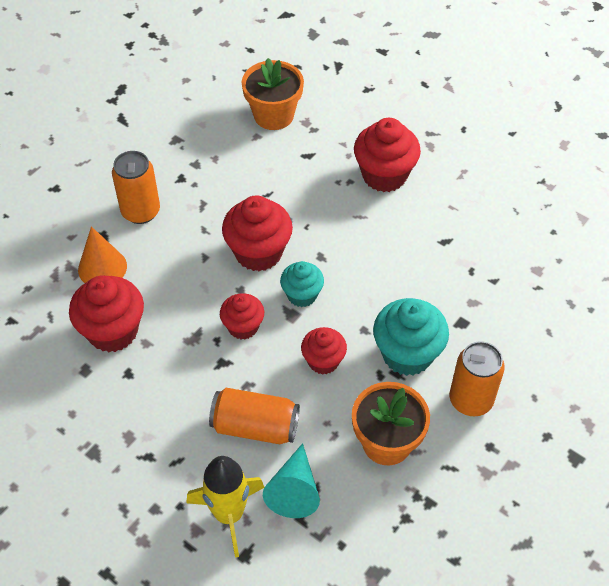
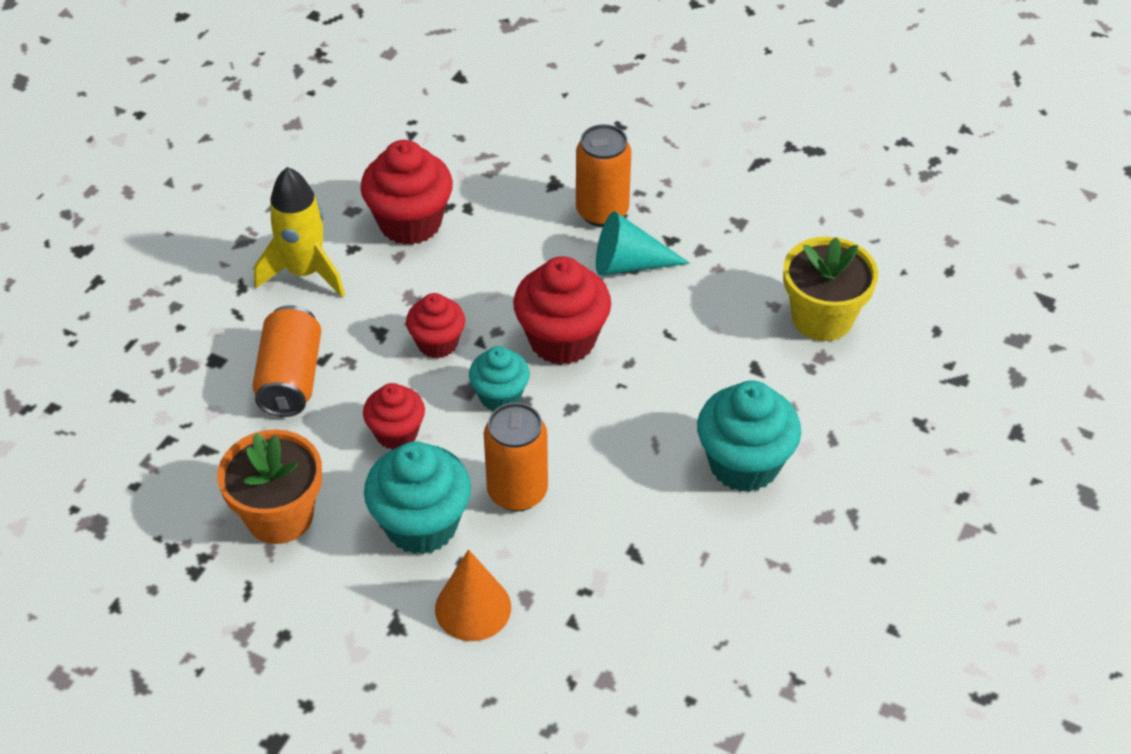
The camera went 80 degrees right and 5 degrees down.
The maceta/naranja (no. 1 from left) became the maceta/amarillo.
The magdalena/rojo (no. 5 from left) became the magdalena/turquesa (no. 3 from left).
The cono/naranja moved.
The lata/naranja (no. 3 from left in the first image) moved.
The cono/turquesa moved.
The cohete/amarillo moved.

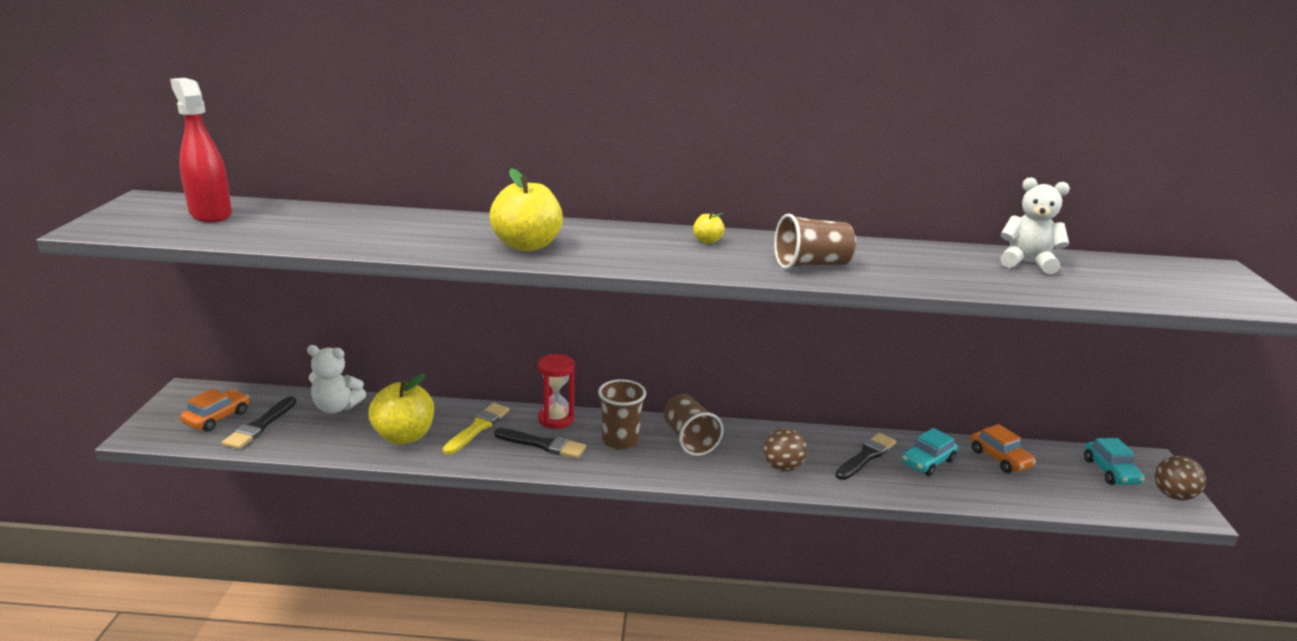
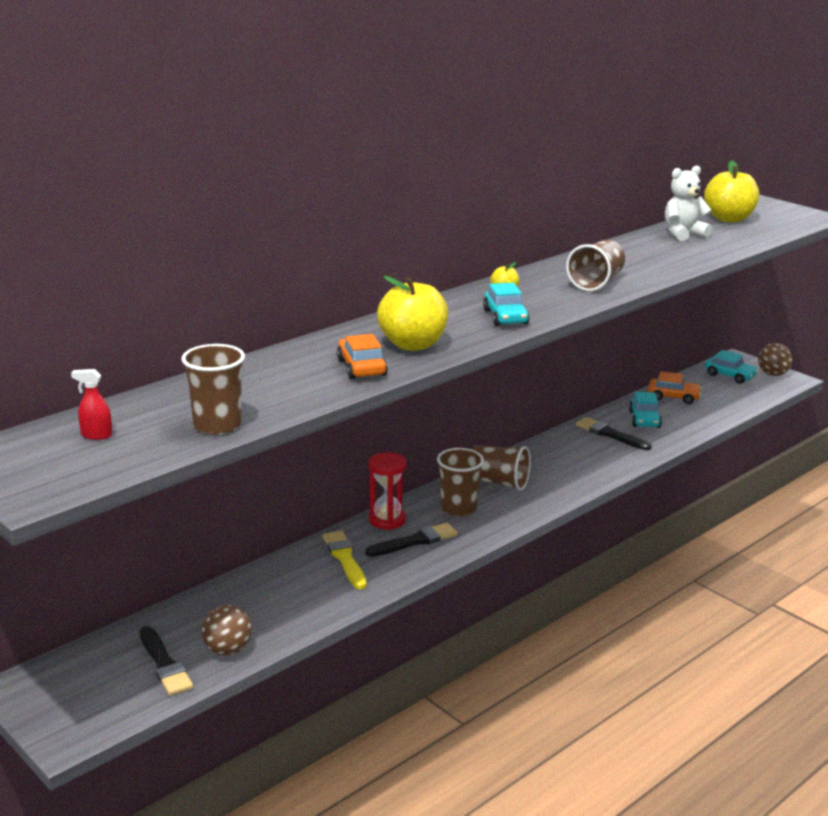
The camera went 45 degrees left and 0 degrees up.
The pulverizador/rojo changed to 0.44 times the size.
The osito/blanco (no. 1 from left) disappeared.
The manzana/amarillo (no. 1 from left in the first image) moved.
The coche/naranja (no. 1 from left) moved.
The pelota/marrón (no. 1 from left) moved.
The pincel/negro (no. 3 from left) turned 45 degrees counterclockwise.
The coche/turquesa (no. 1 from left) appeared.
The vaso/marrón (no. 1 from left) appeared.

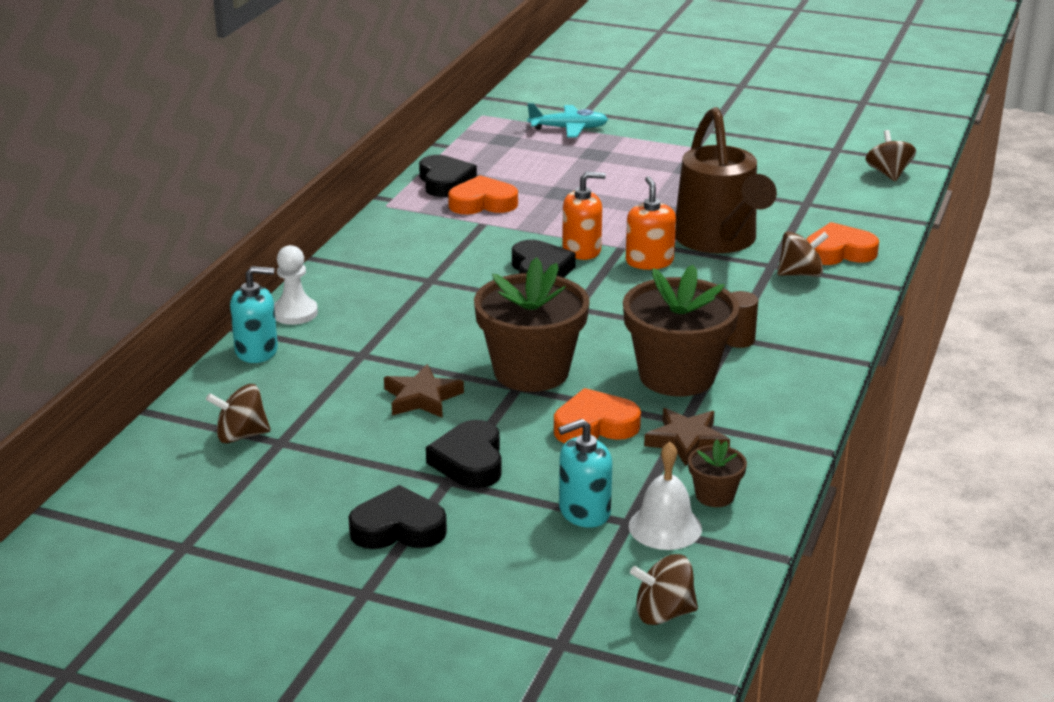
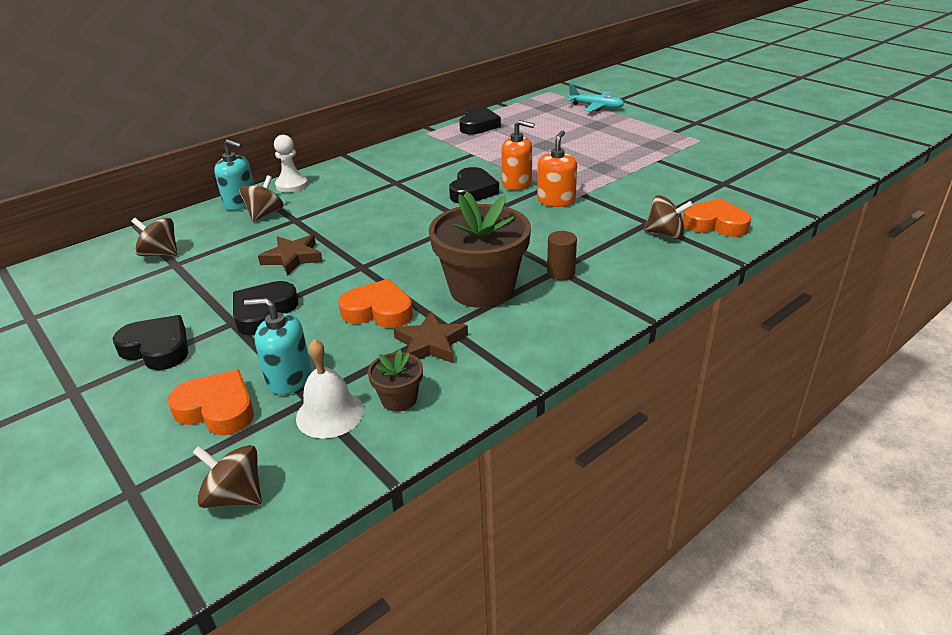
The camera went 30 degrees right and 5 degrees up.
The regadera/marrón disappeared.
The peonza/marrón (no. 4 from left in the first image) moved.
The corazón/naranja (no. 1 from left) moved.
The maceta/marrón (no. 1 from left) disappeared.

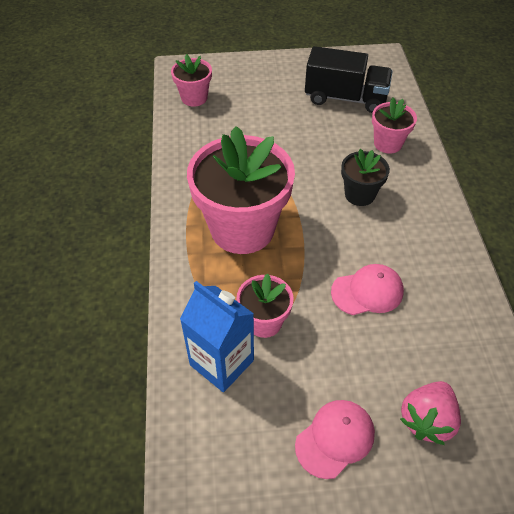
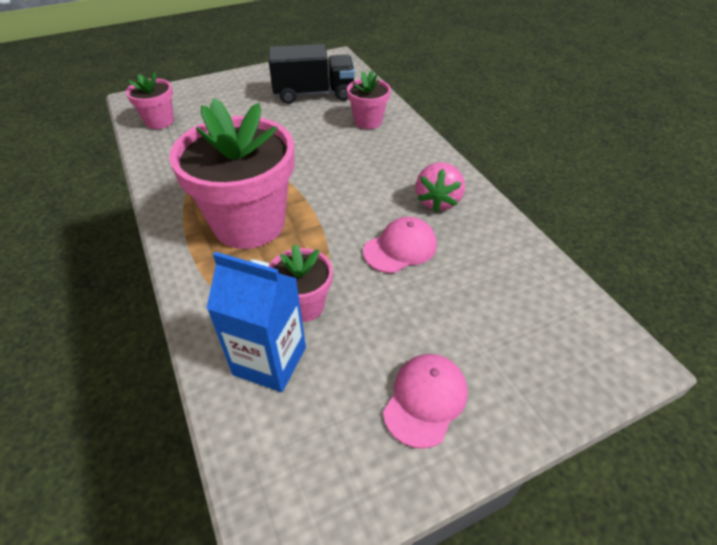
The camera went 20 degrees left and 5 degrees down.
The maceta/negro disappeared.
The fresa/rosa moved.

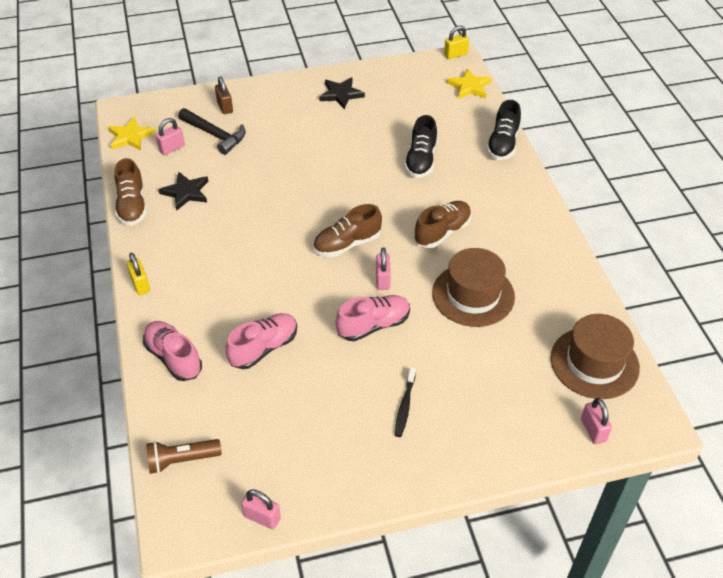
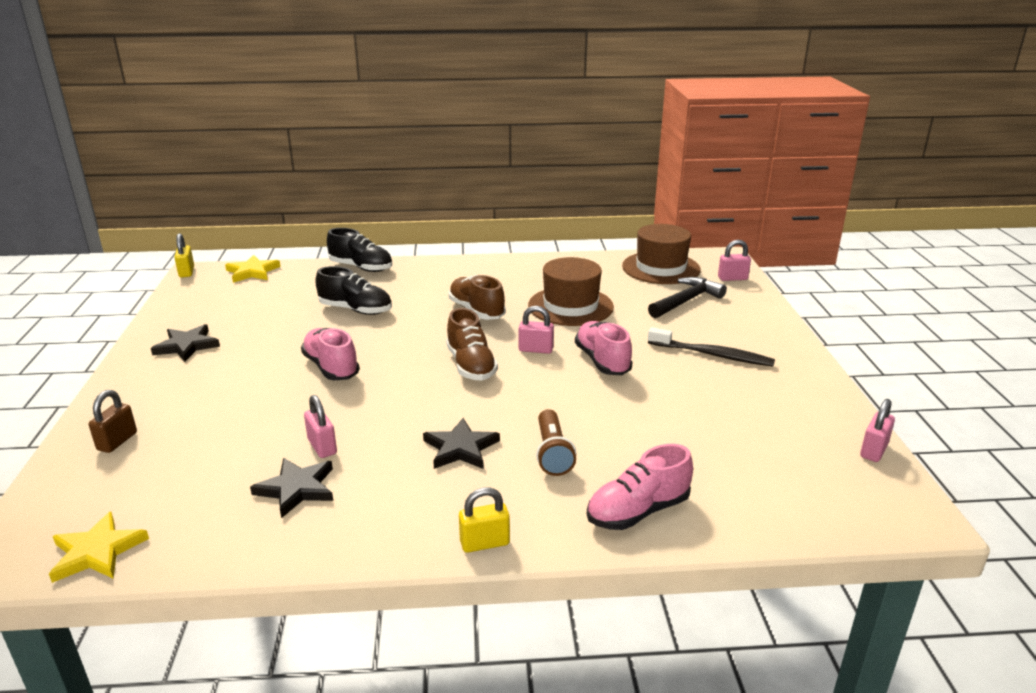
The camera went 80 degrees left and 20 degrees down.
The candado/marrón turned 60 degrees counterclockwise.
The martillo/negro moved.
The candado/rosa (no. 1 from left) moved.
The zapato/marrón (no. 1 from left) disappeared.
The zapato/rosa (no. 2 from left in the first image) moved.
The cepillo de dientes/negro changed to 1.53 times the size.
The lámpara de mano/marrón moved.
The estrella/negro (no. 3 from left) appeared.

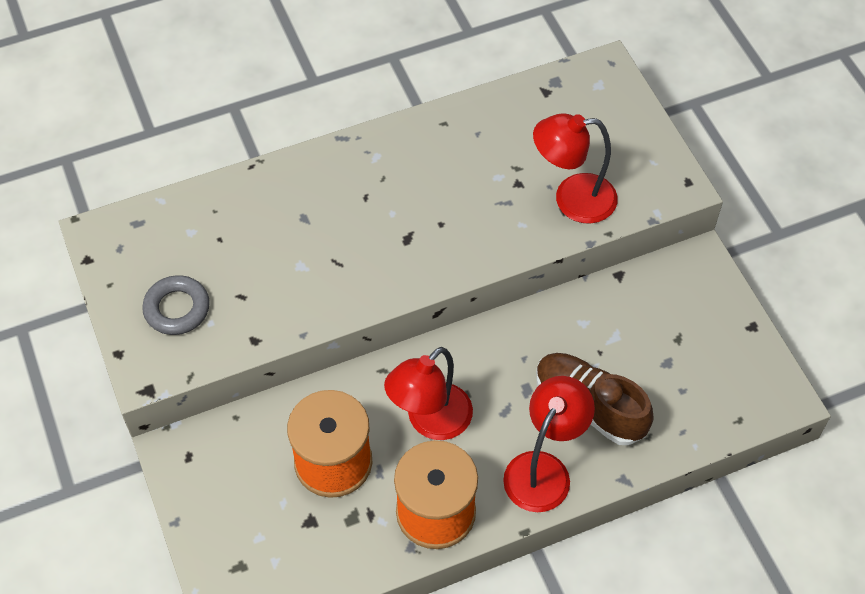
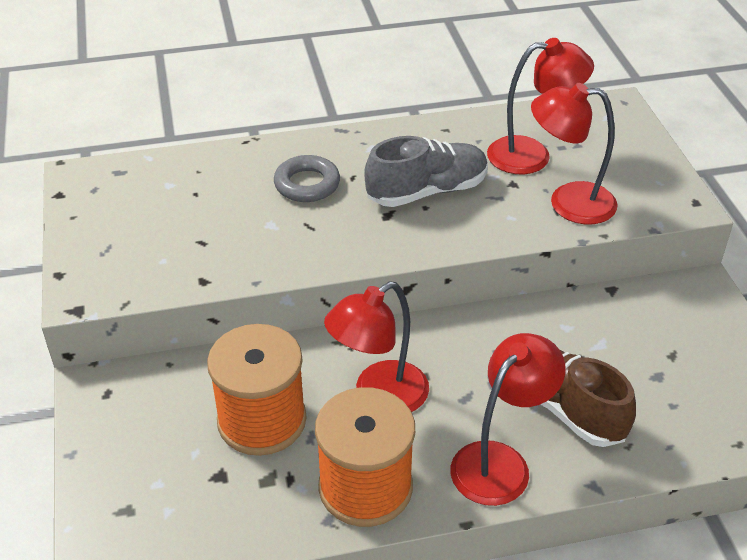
The camera went 10 degrees right and 15 degrees down.
The anillo/gris moved.
The lámpara/rojo (no. 3 from left) appeared.
The zapato/gris appeared.

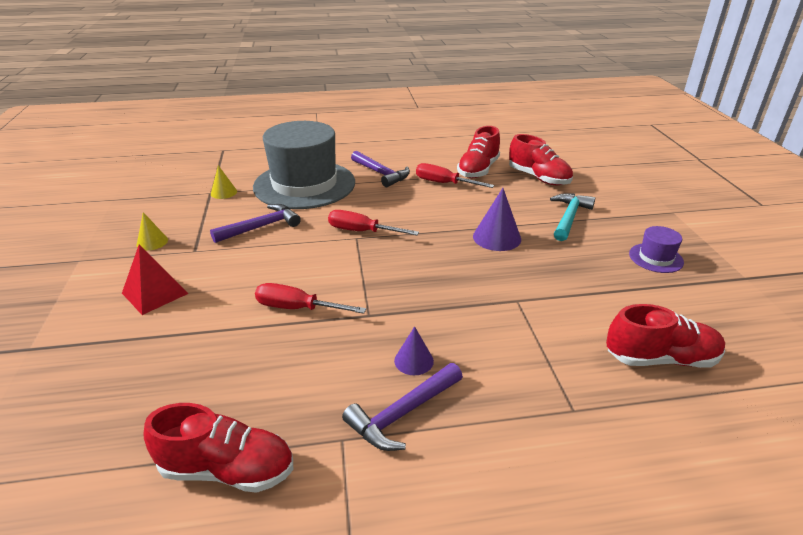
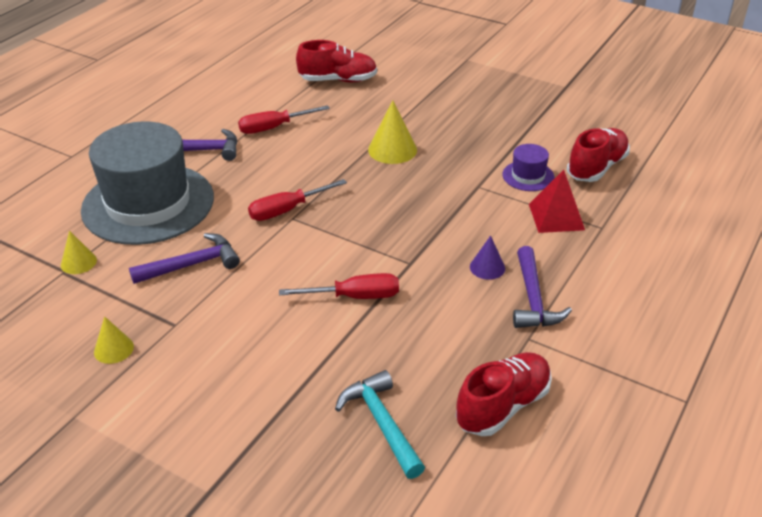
The camera went 50 degrees left and 5 degrees up.
The zapato/rojo (no. 2 from left) disappeared.
The cono/morado (no. 2 from left) became the cono/amarillo (no. 3 from left).
The martillo/turquesa moved.
The martillo/morado (no. 1 from left) turned 60 degrees clockwise.
The sombrero/morado moved.
The pirámide/rojo moved.
The destornillador/rojo (no. 1 from left in the first image) turned 150 degrees counterclockwise.

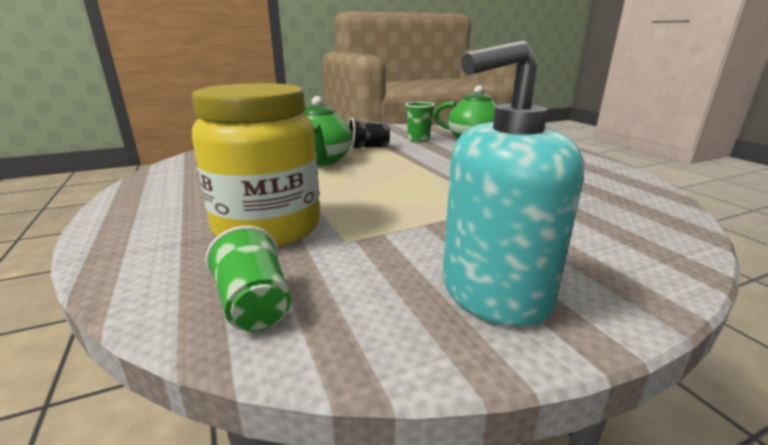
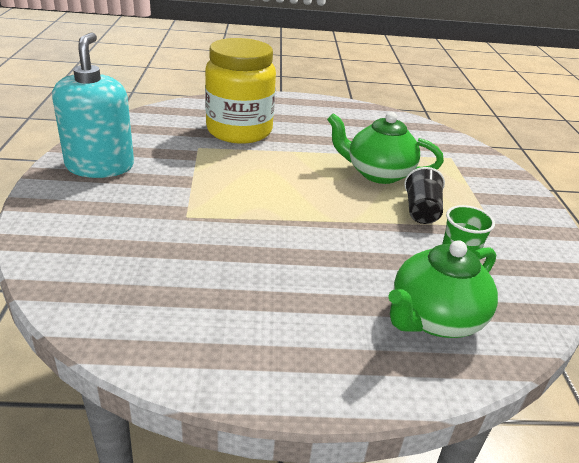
The camera went 110 degrees right and 10 degrees up.
The vaso/verde (no. 1 from left) disappeared.

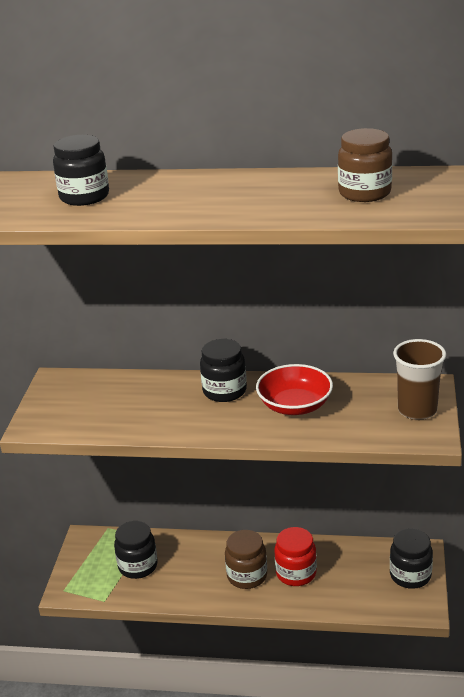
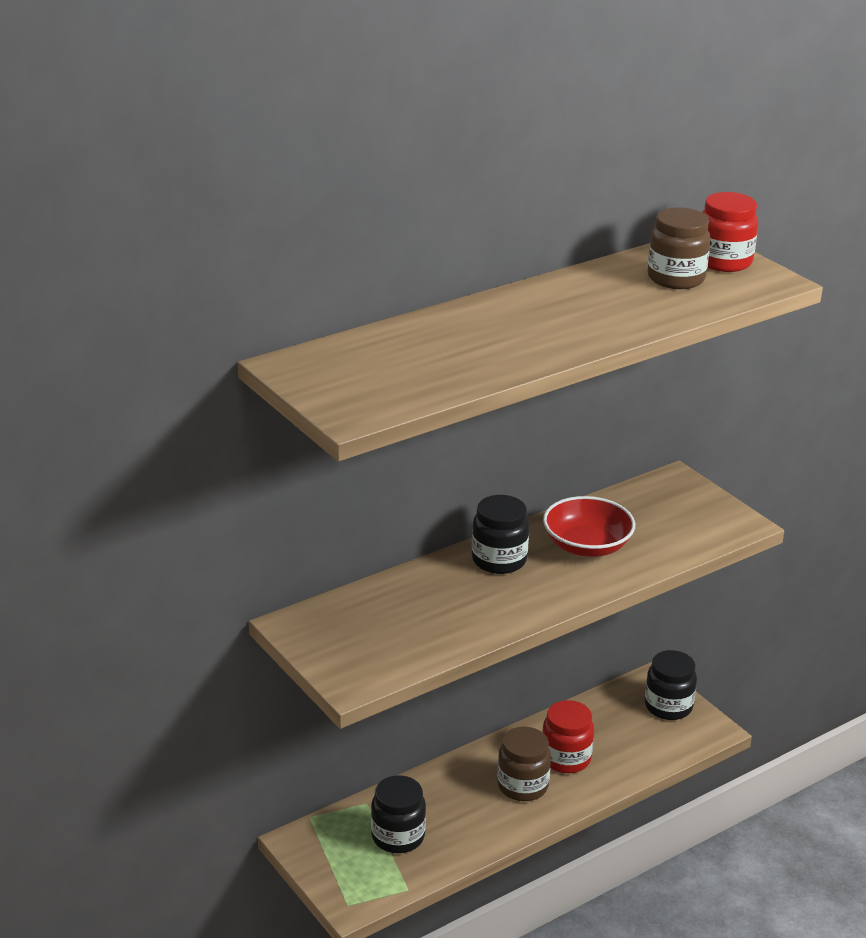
The camera went 45 degrees left and 0 degrees up.
The tarro/negro (no. 1 from left) disappeared.
The vaso/marrón disappeared.
The tarro/rojo (no. 2 from left) appeared.

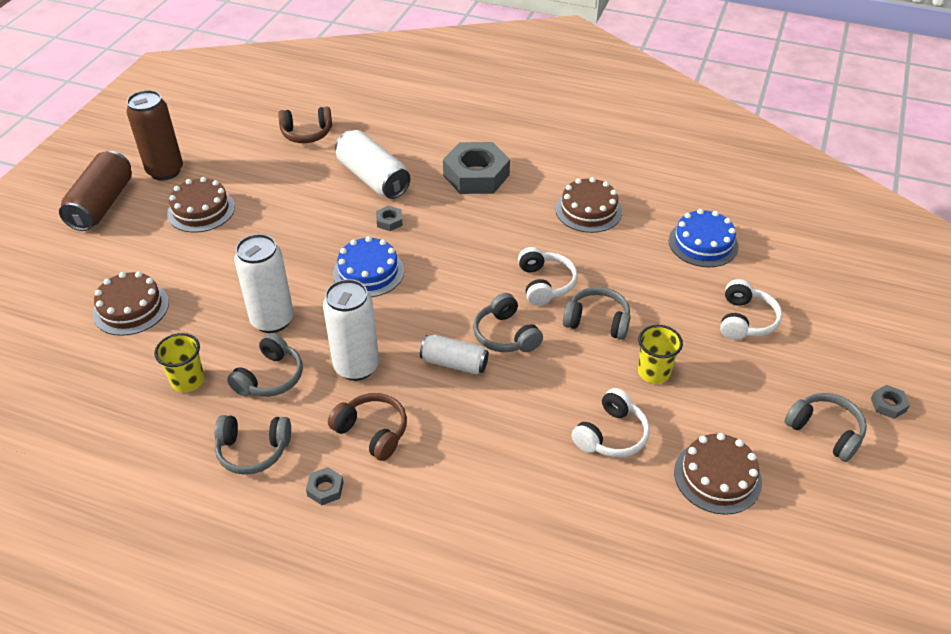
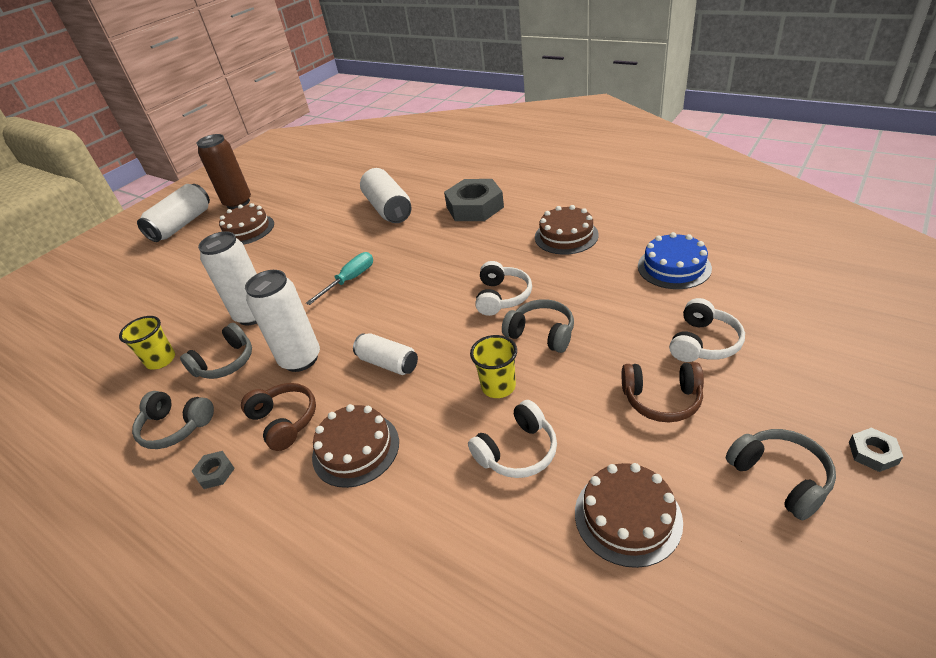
The camera went 20 degrees right and 5 degrees down.
The auriculares/marrón (no. 1 from left in the first image) moved.
The lata/marrón (no. 1 from left) became the lata/blanco (no. 1 from left).
The tuerca/gris (no. 2 from left) disappeared.
The tarta/azul (no. 1 from left) was replaced by the destornillador/turquesa.
The tarta/marrón (no. 1 from left in the first image) moved.
The auriculares/gris (no. 3 from left) disappeared.
The vaso/amarillo (no. 2 from left) moved.

